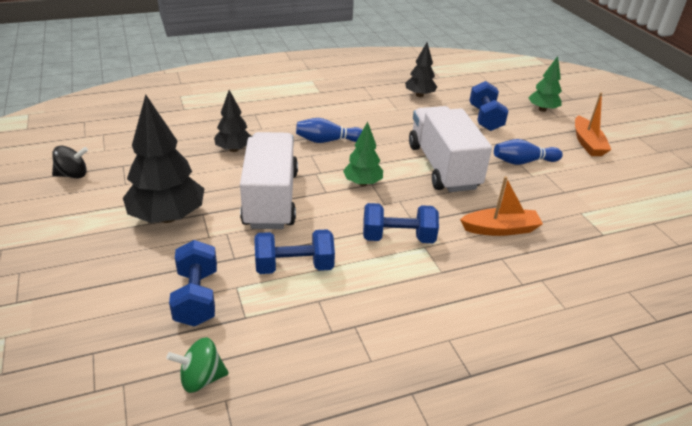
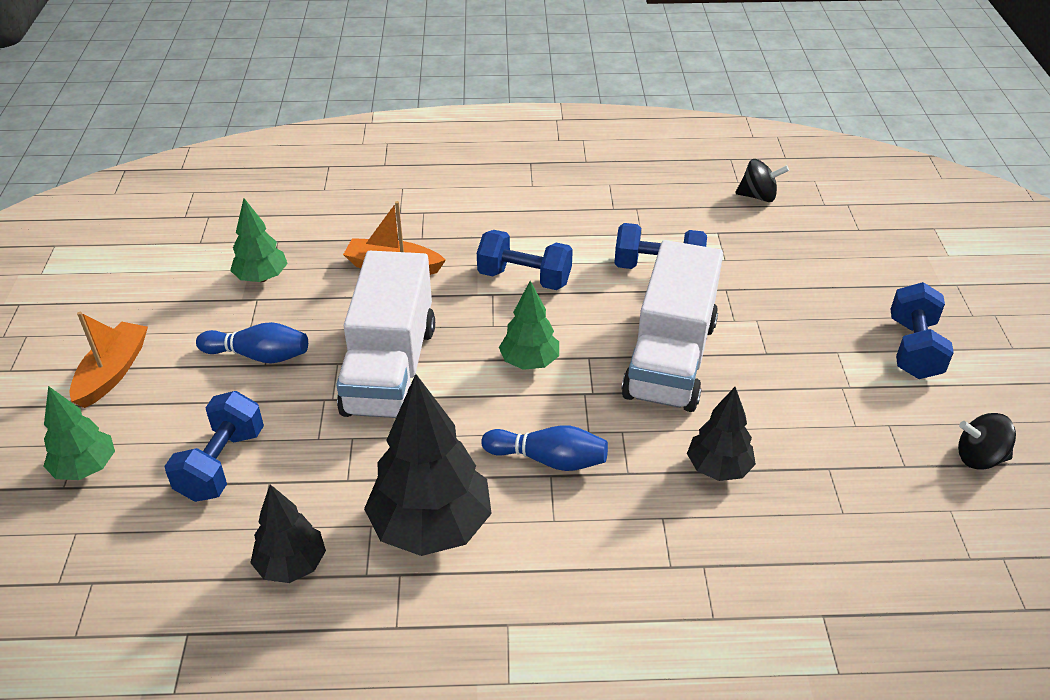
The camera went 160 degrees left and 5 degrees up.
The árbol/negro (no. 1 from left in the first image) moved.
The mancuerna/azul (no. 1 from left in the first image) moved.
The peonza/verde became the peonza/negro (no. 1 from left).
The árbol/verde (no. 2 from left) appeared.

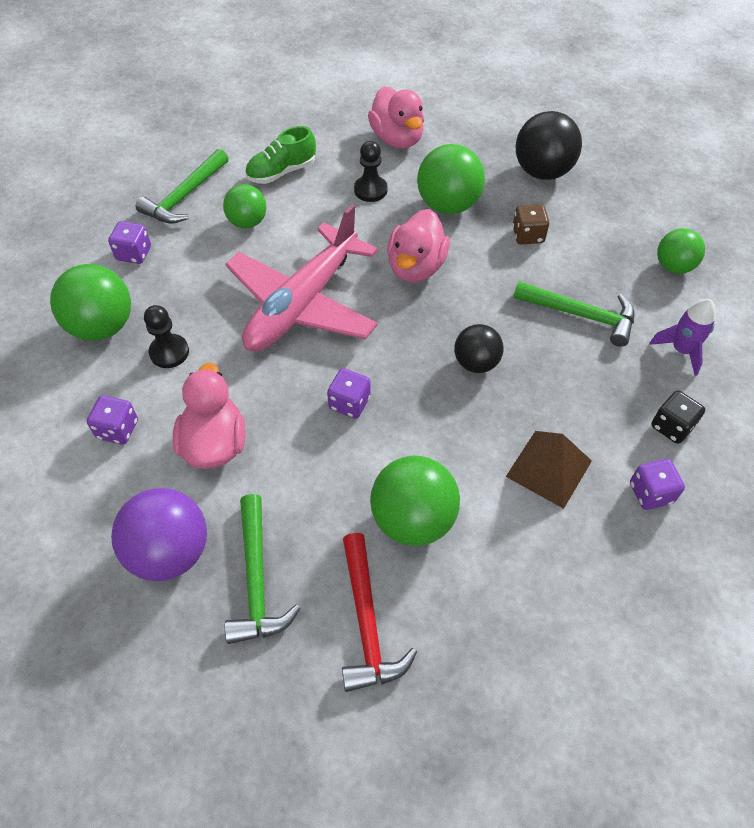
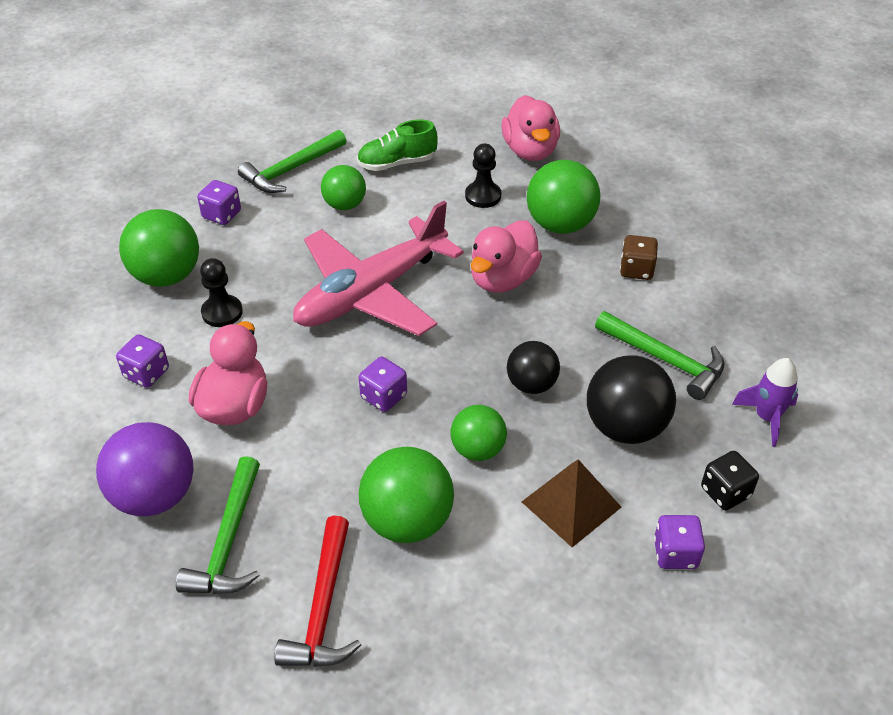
The camera went 15 degrees right and 10 degrees down.
The pelota/negro (no. 2 from left) moved.
The pelota/verde (no. 5 from left in the first image) moved.

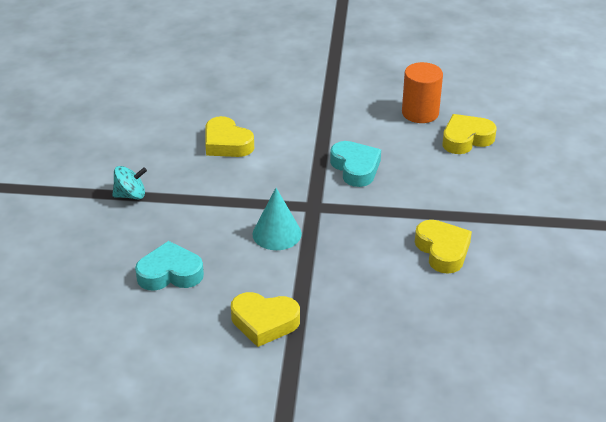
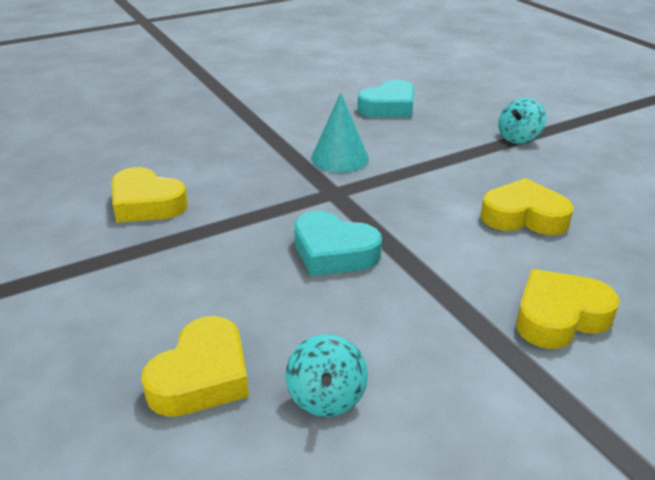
The camera went 145 degrees right and 5 degrees down.
The cilindro/naranja was replaced by the peonza/turquesa (no. 1 from left).
The corazón/amarillo (no. 2 from left in the first image) moved.

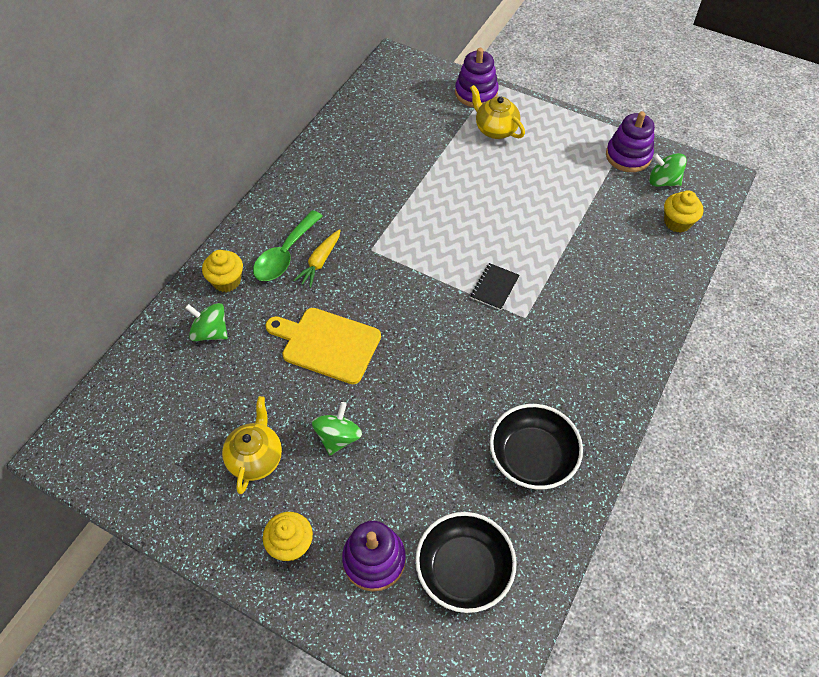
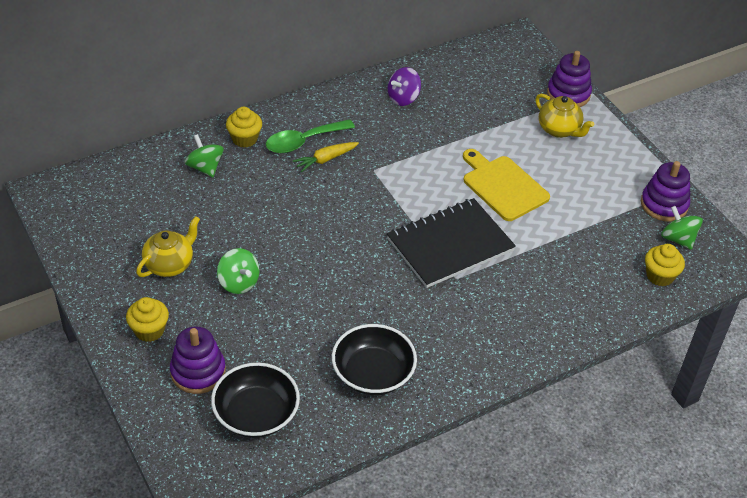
The camera went 30 degrees right and 10 degrees down.
The tetera/amarillo (no. 2 from left) turned 150 degrees clockwise.
The cuaderno/negro changed to 2.33 times the size.
The tabla de cortar/amarillo moved.
The peonza/verde (no. 2 from left) turned 90 degrees clockwise.
The peonza/morado appeared.

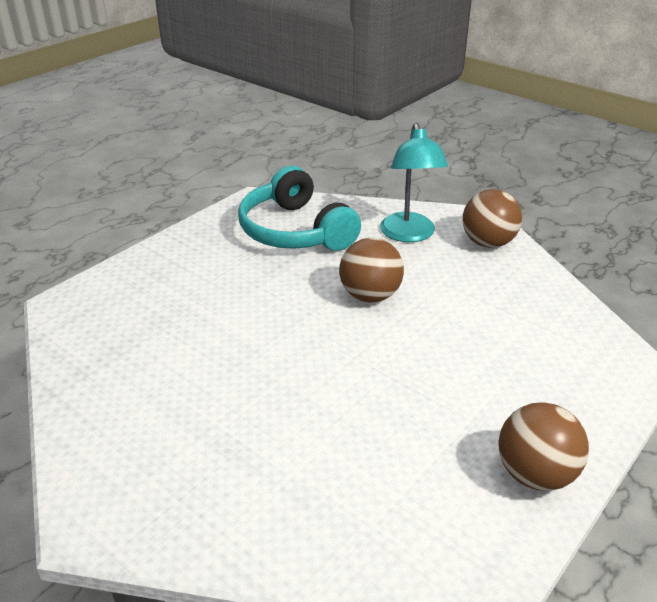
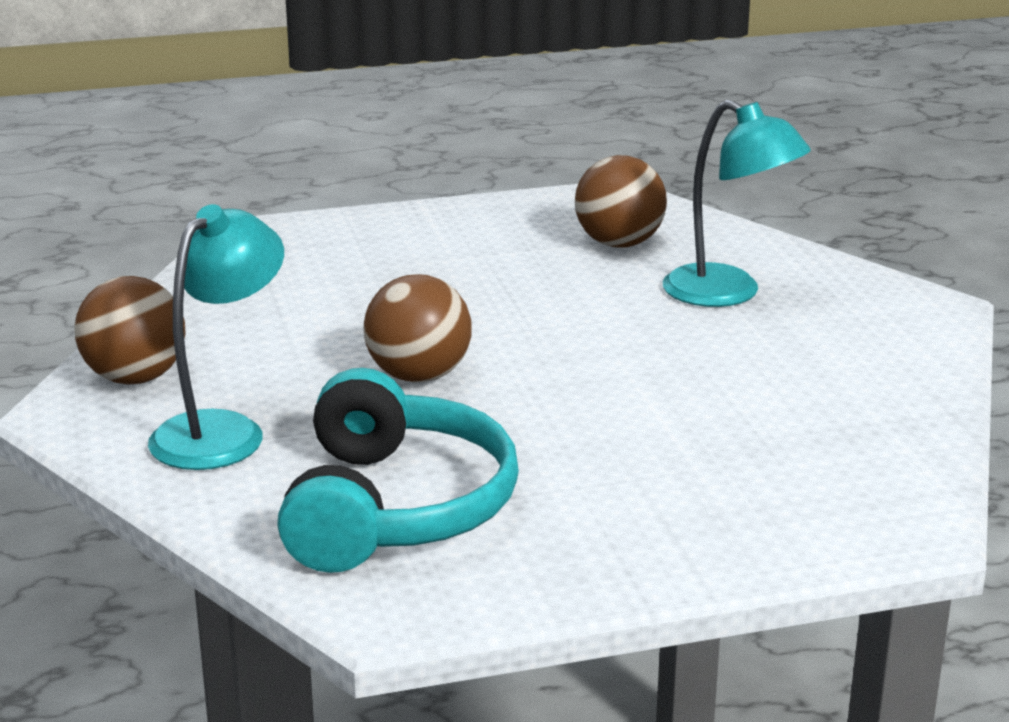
The camera went 145 degrees left and 10 degrees down.
The pelota/marrón (no. 3 from left) moved.
The lámpara/turquesa (no. 2 from left) appeared.

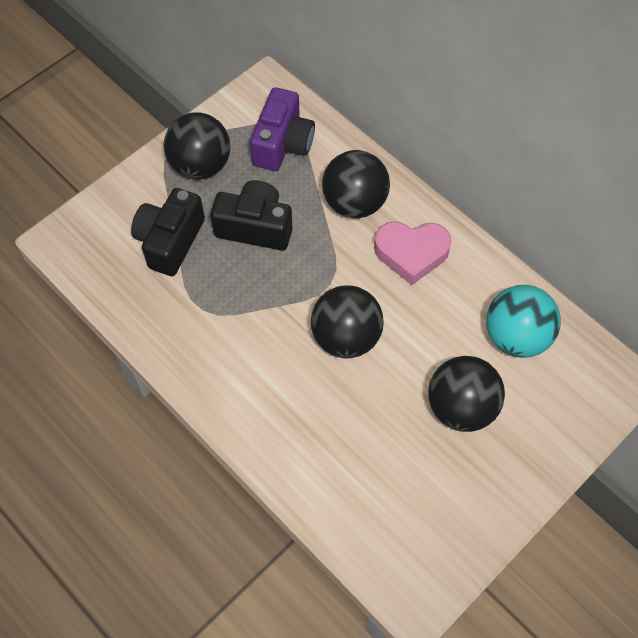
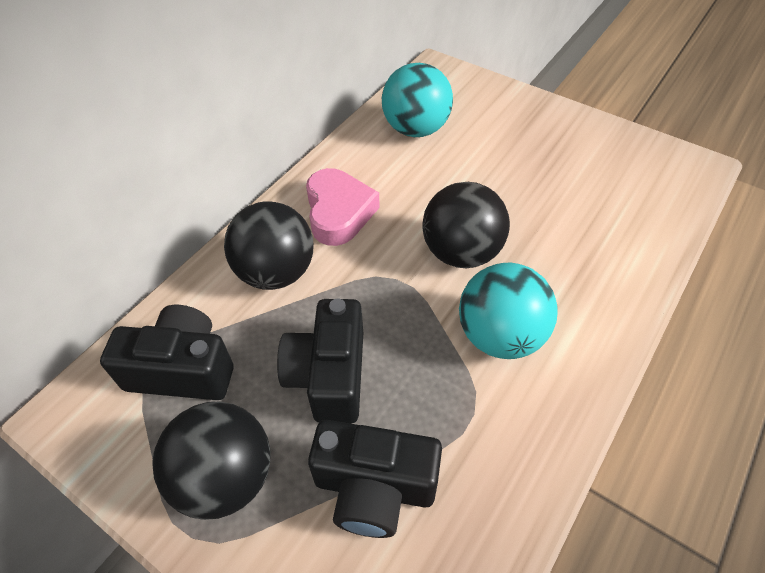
The camera went 100 degrees left and 10 degrees down.
The cámara/morado became the cámara/negro (no. 1 from left).
The pelota/negro (no. 4 from left) disappeared.
The pelota/turquesa (no. 2 from left) appeared.

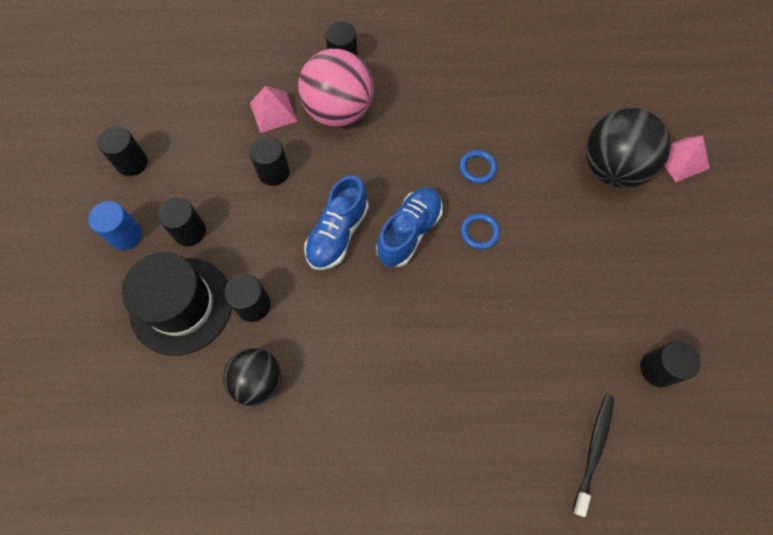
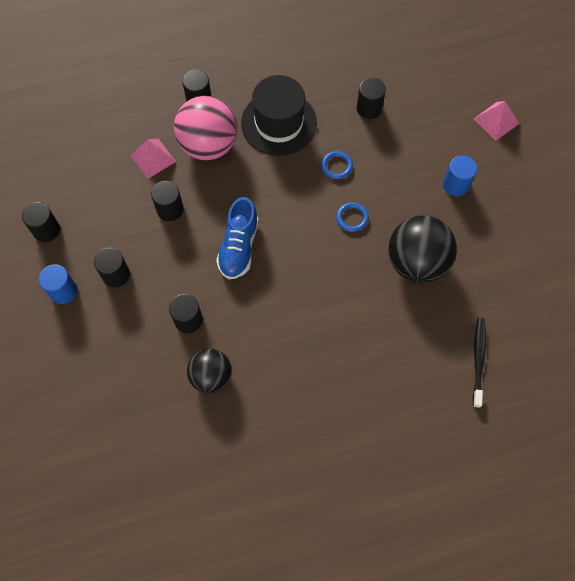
The camera went 15 degrees left and 0 degrees up.
The pelota/negro (no. 2 from left) moved.
The zapato/azul (no. 2 from left) disappeared.
The sombrero/negro moved.
The cilindro/negro (no. 6 from left) moved.
The cilindro/azul (no. 2 from left) appeared.

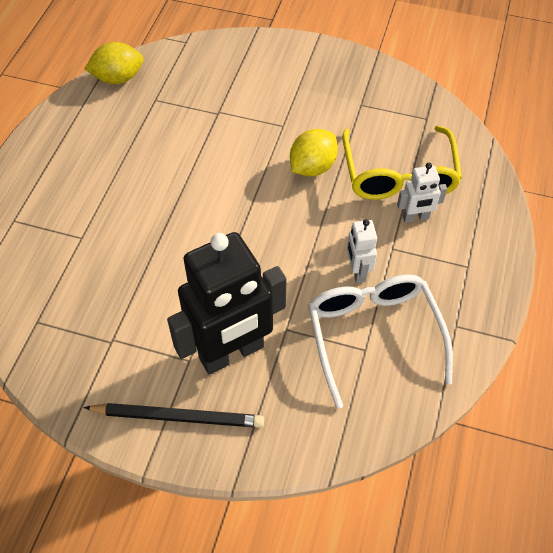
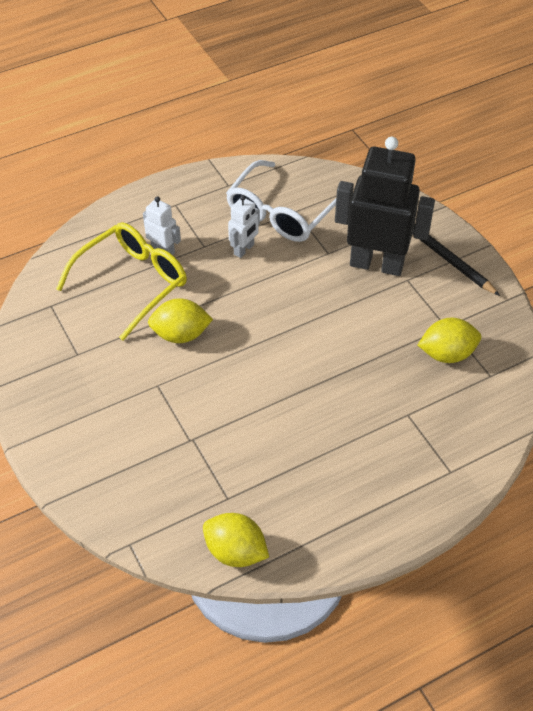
The camera went 135 degrees left and 5 degrees down.
The limón/amarillo (no. 3 from left) appeared.

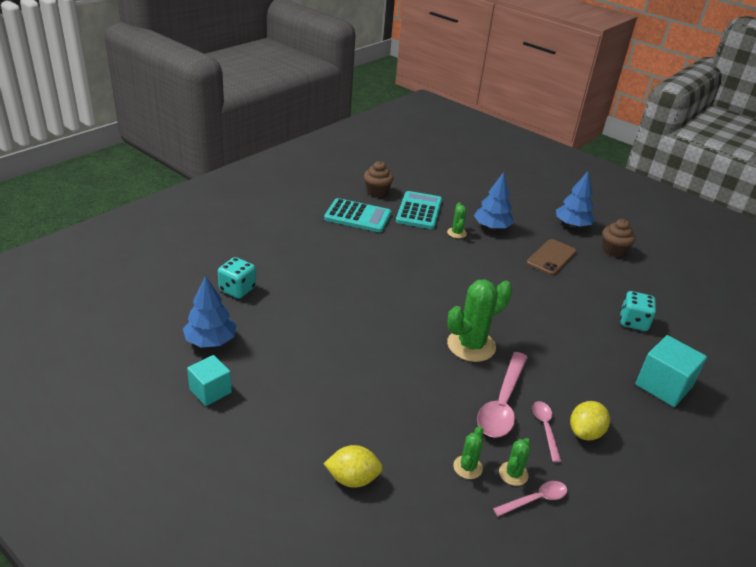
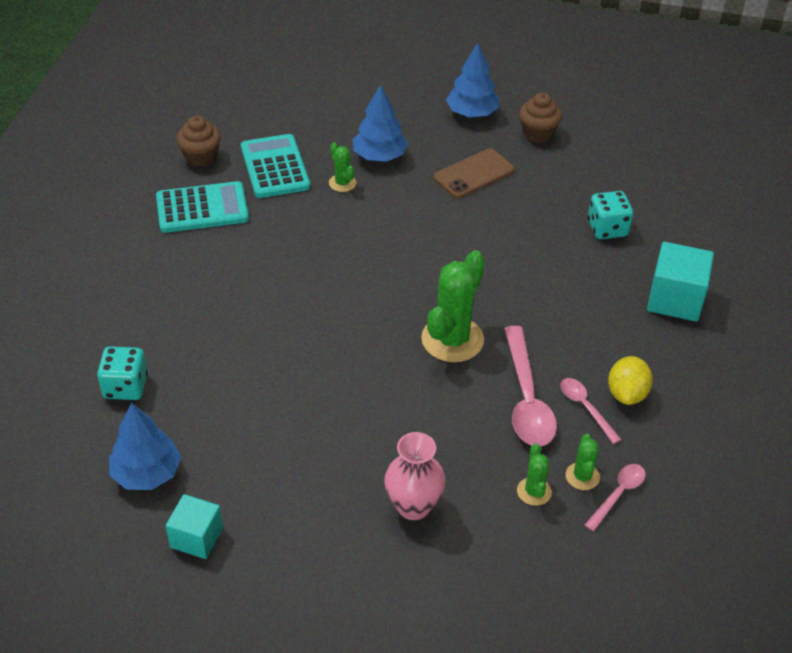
The camera went 25 degrees left and 10 degrees up.
The móvil/marrón turned 45 degrees clockwise.
The limón/amarillo (no. 1 from left) disappeared.
The florero/rosa appeared.

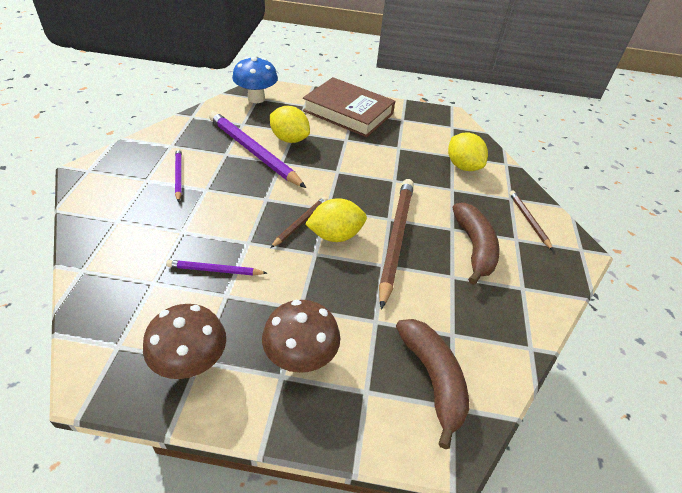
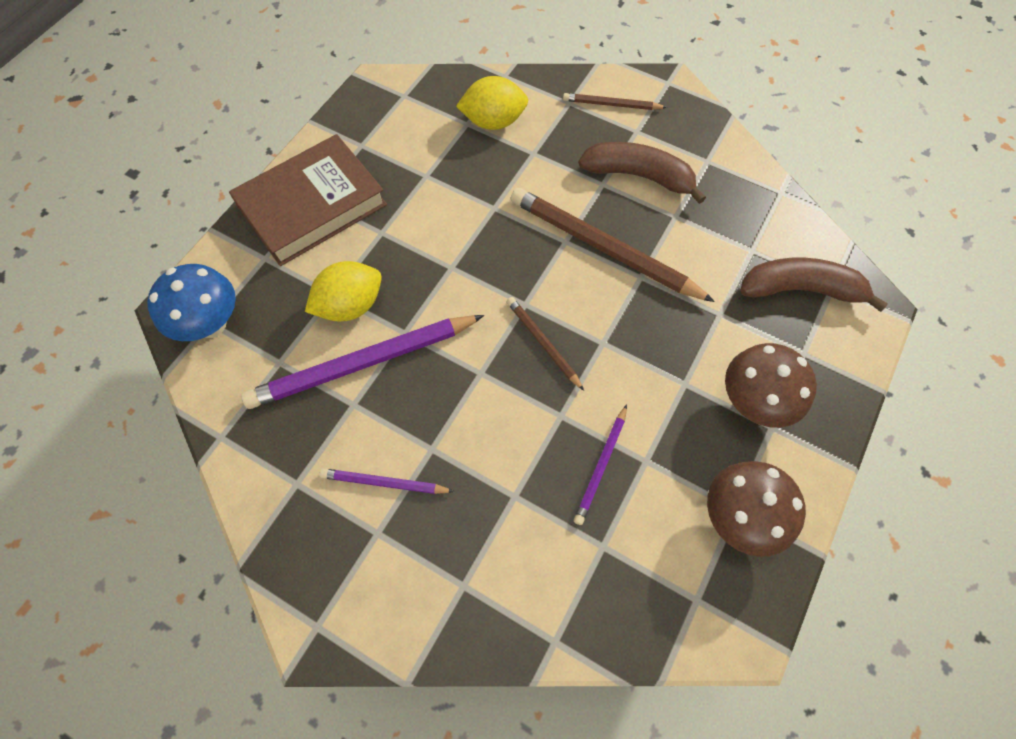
The camera went 65 degrees left and 20 degrees up.
The limón/amarillo (no. 2 from left) disappeared.

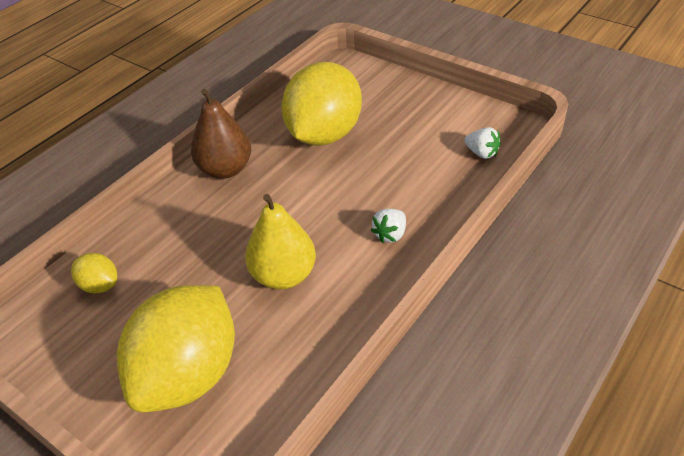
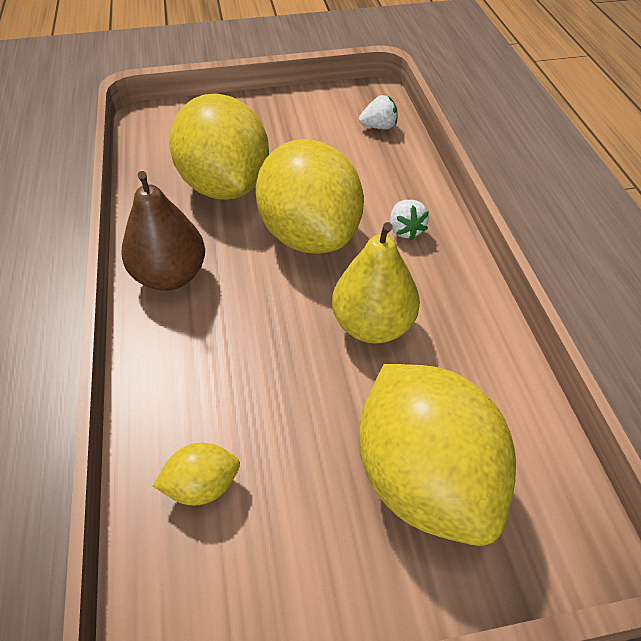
The camera went 50 degrees left and 5 degrees up.
The limón/amarillo (no. 3 from left) appeared.

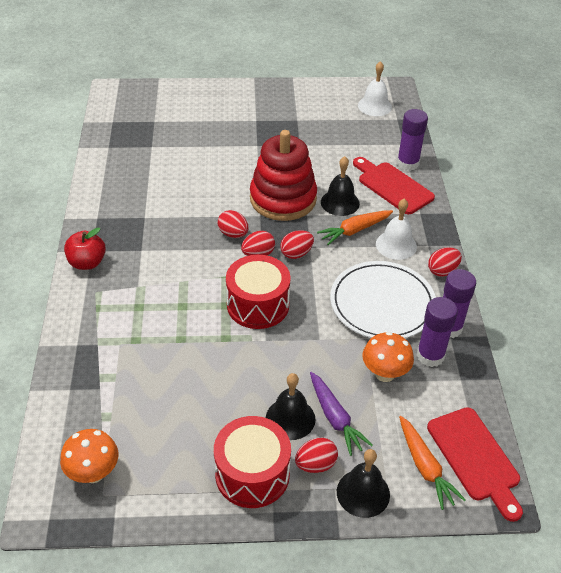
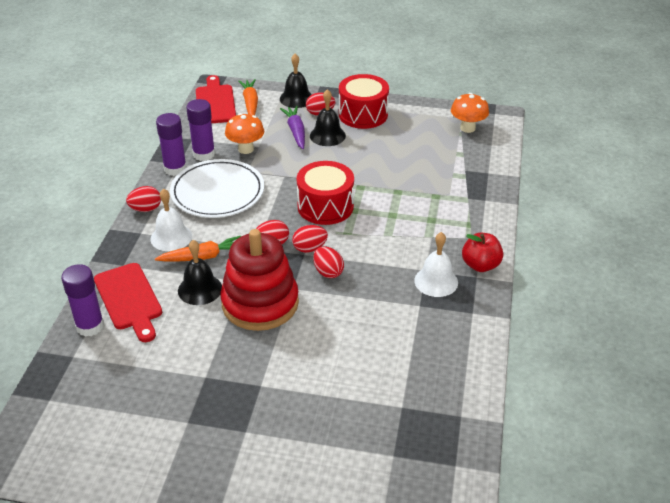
The camera went 165 degrees left and 5 degrees down.
The campana/blanco (no. 1 from left in the first image) moved.

